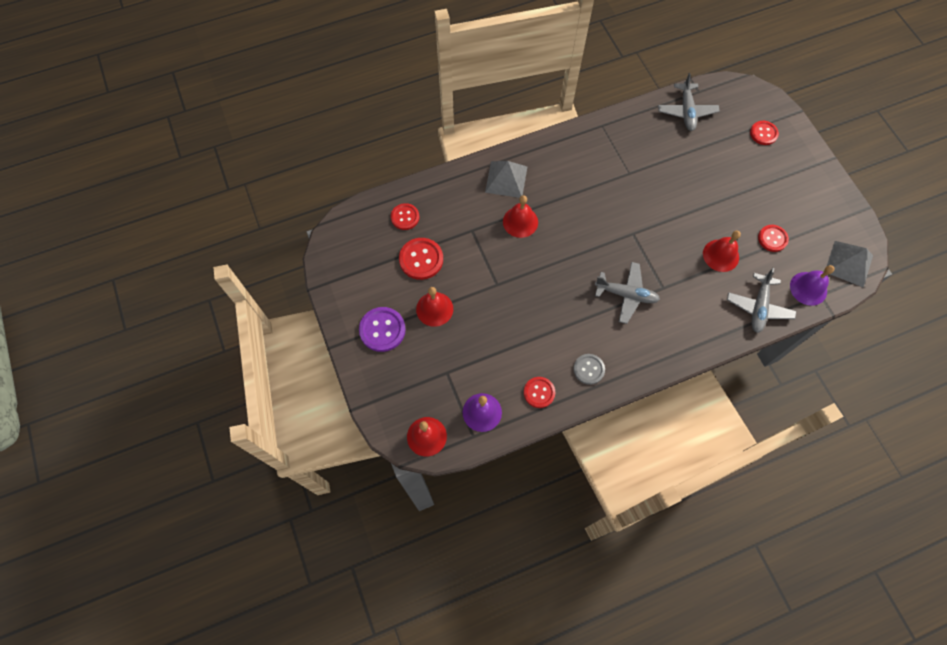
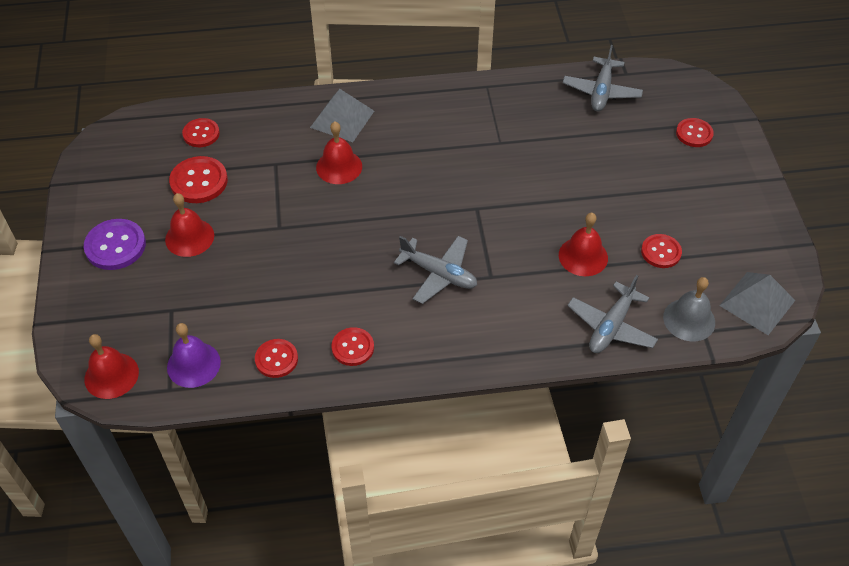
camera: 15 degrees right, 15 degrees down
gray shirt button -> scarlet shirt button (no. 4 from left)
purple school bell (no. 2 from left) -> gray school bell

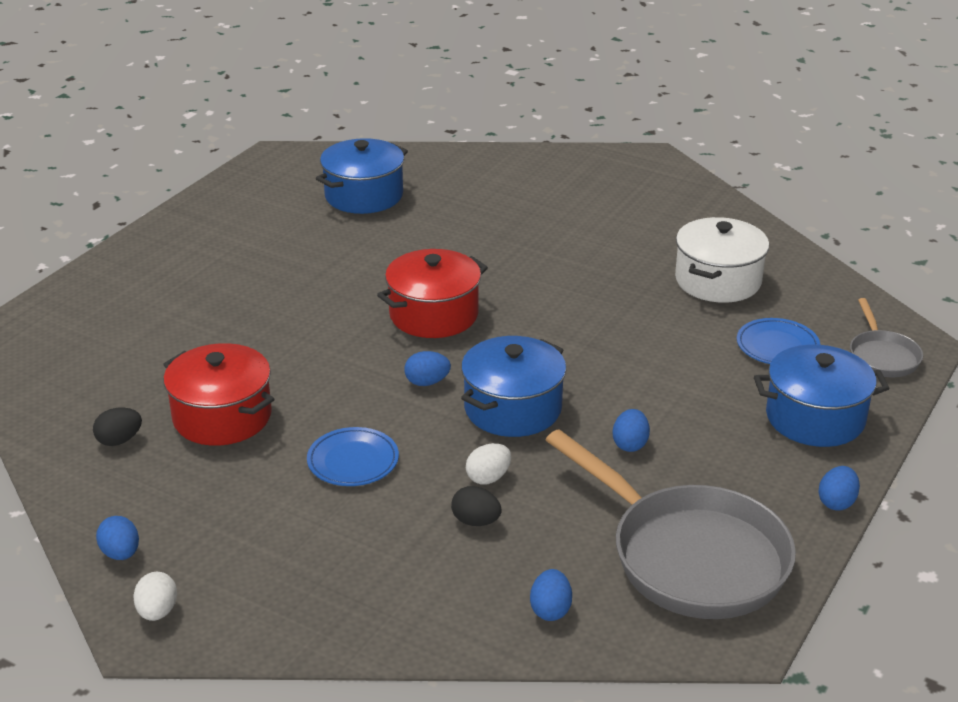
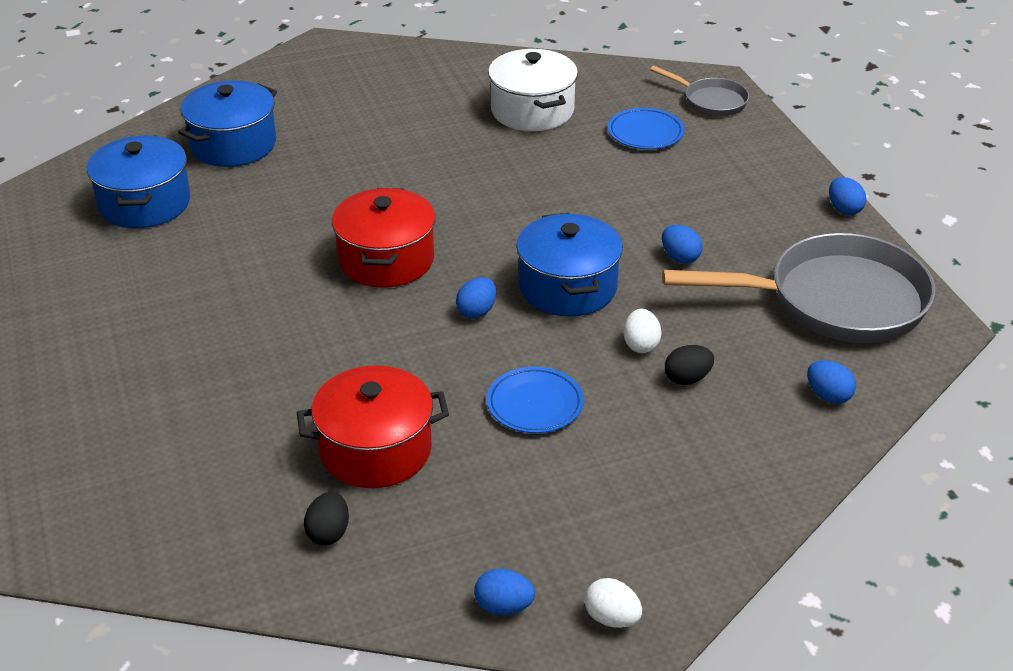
camera: 50 degrees left, 5 degrees up
cobalt pot (no. 3 from left in the first image) -> cobalt pot (no. 2 from left), relocated

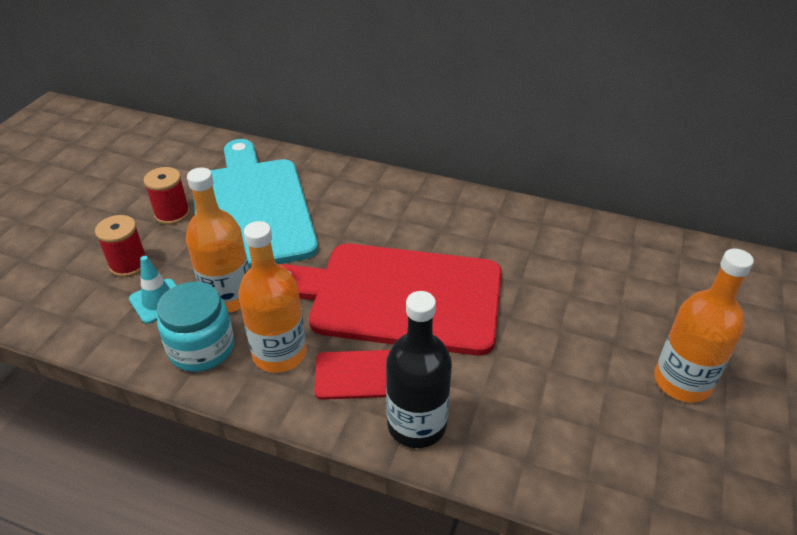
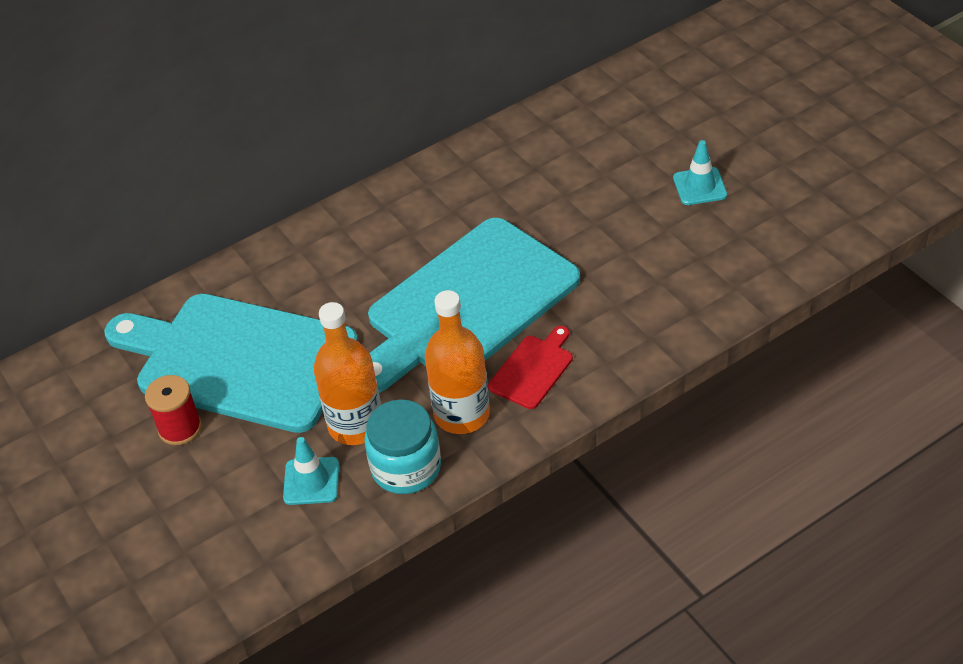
camera: 50 degrees left, 5 degrees up
scarlet bobbin (no. 1 from left) -> none
black flask -> none
bright orange flask (no. 3 from left) -> teal road cone (no. 2 from left)
scarlet chopping board (no. 2 from left) -> teal chopping board (no. 2 from left)

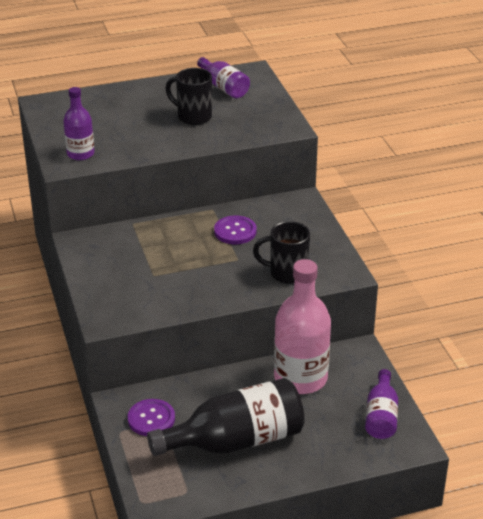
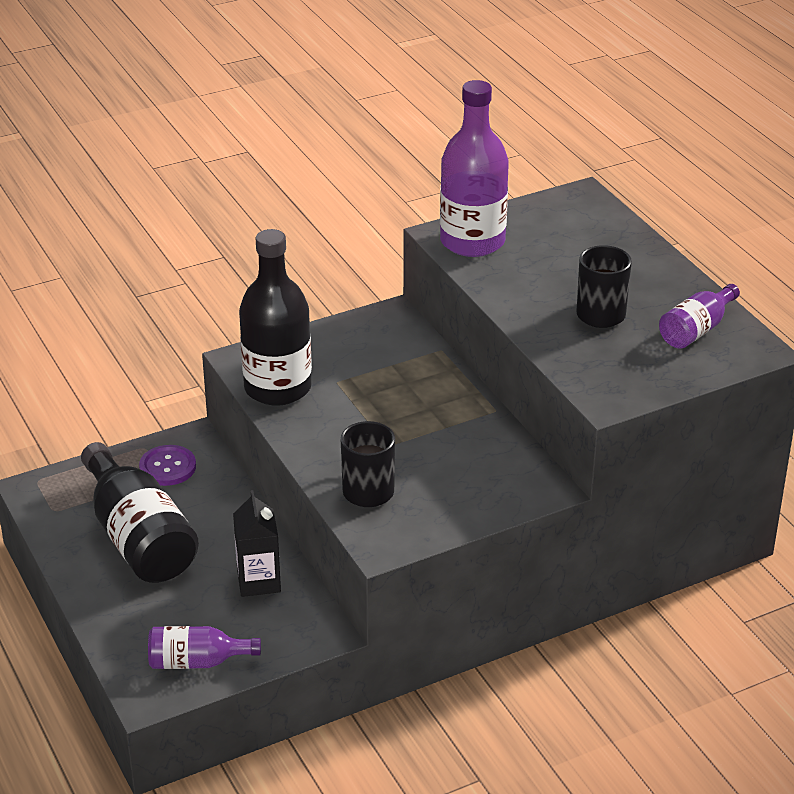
camera: 80 degrees right, 0 degrees up
purple shirt button (no. 2 from left) -> none
none -> black flask (no. 2 from left)
rose-pink flask -> black carton
purple flask (no. 1 from left in the first image) -> purple flask (no. 2 from left), x1.81

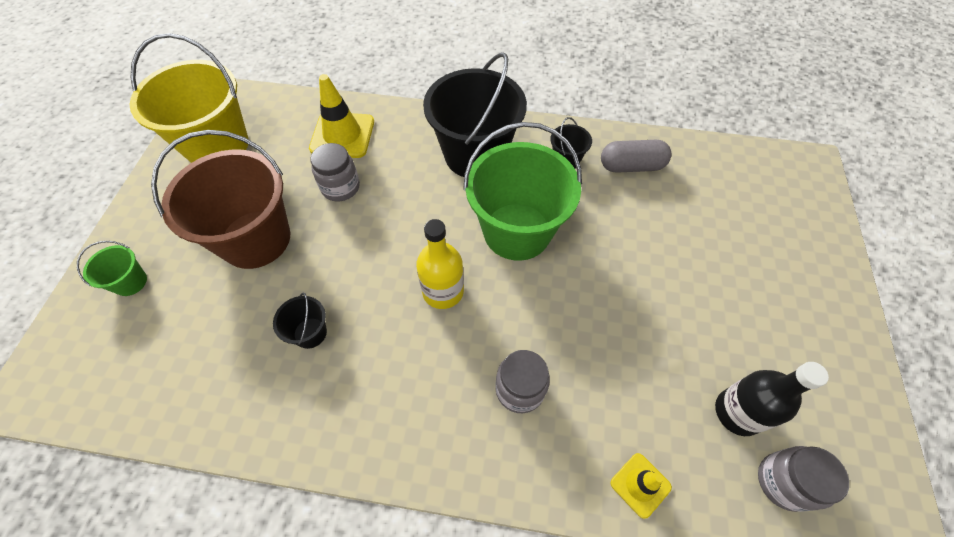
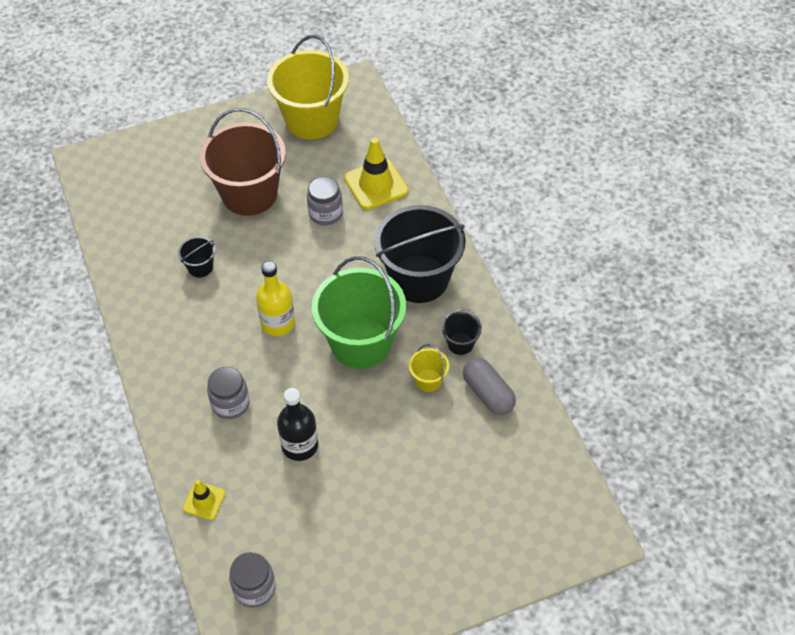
camera: 60 degrees right, 5 degrees down
emerald pail (no. 1 from left) -> none
none -> bright yellow pail (no. 2 from left)
black flask, relocated

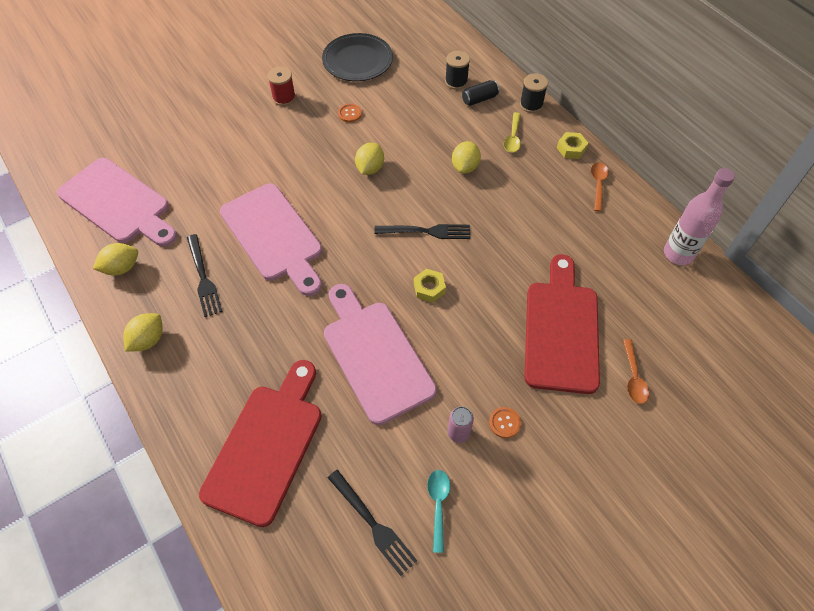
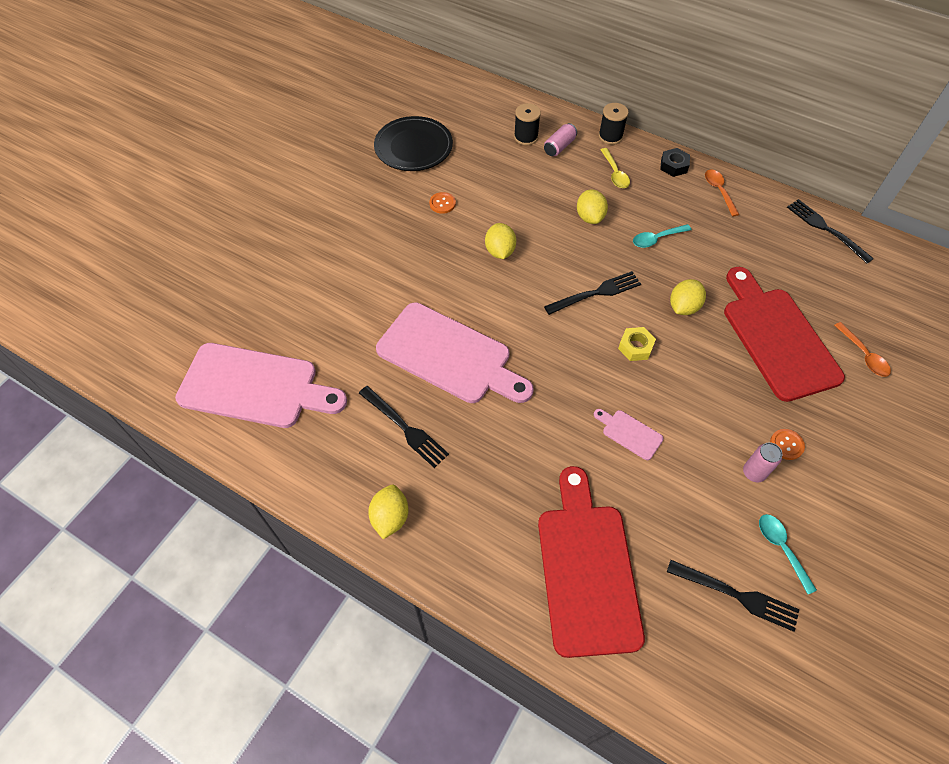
camera: 25 degrees left, 0 degrees up
scarlet bobbin -> none
none -> teal teaspoon (no. 1 from left)
bright yellow citrus fruit (no. 1 from left in the first image) -> bright yellow citrus fruit (no. 4 from left), relocated
rose-pink flask -> black dinner fork (no. 4 from left)
black can -> rose-pink can (no. 1 from left)
bright yellow hexagon nut (no. 2 from left) -> black hexagon nut
rose-pink chopping board (no. 3 from left), x0.42

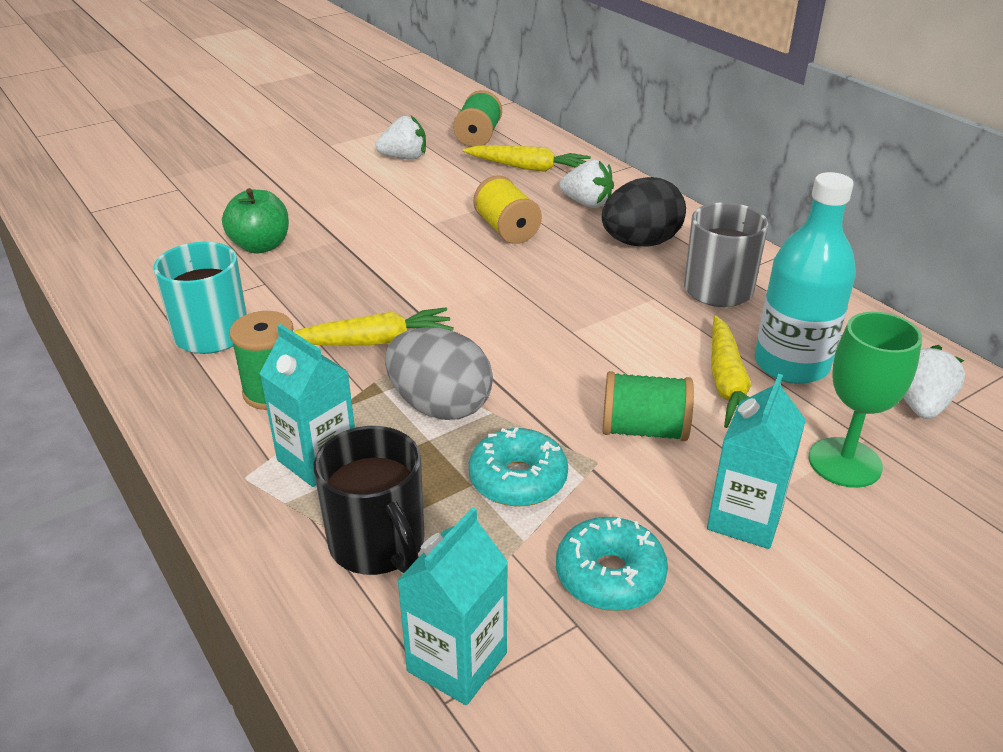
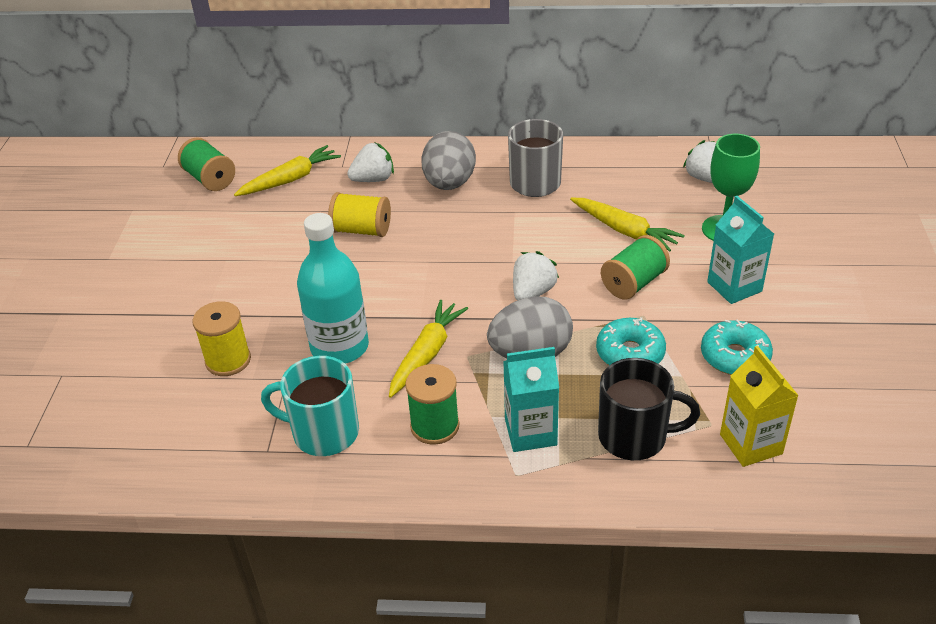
camera: 50 degrees left, 5 degrees up
white toy strawberry (no. 1 from left in the first image) -> white toy strawberry (no. 2 from left), relocated
teal flask, relocated
emerald apple -> bright yellow bobbin (no. 1 from left)
teal carton (no. 2 from left) -> bright yellow carton
black egg shape -> gray egg shape (no. 1 from left)

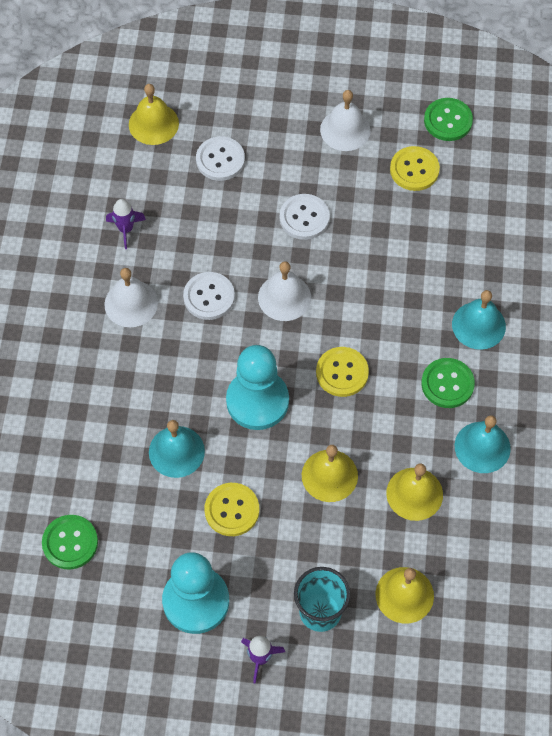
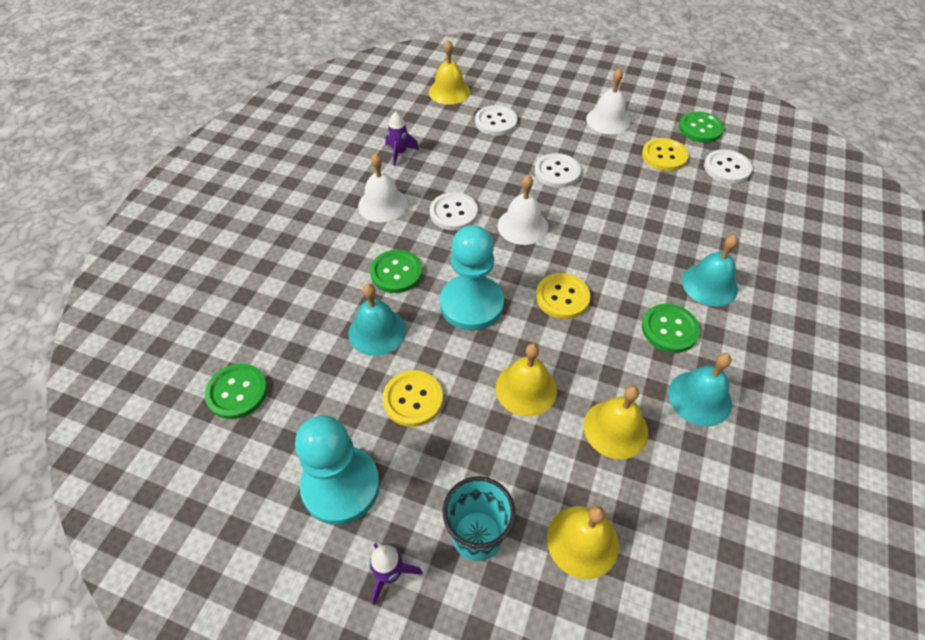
camera: 15 degrees right, 10 degrees down
none -> emerald shirt button (no. 2 from left)
none -> white shirt button (no. 4 from left)

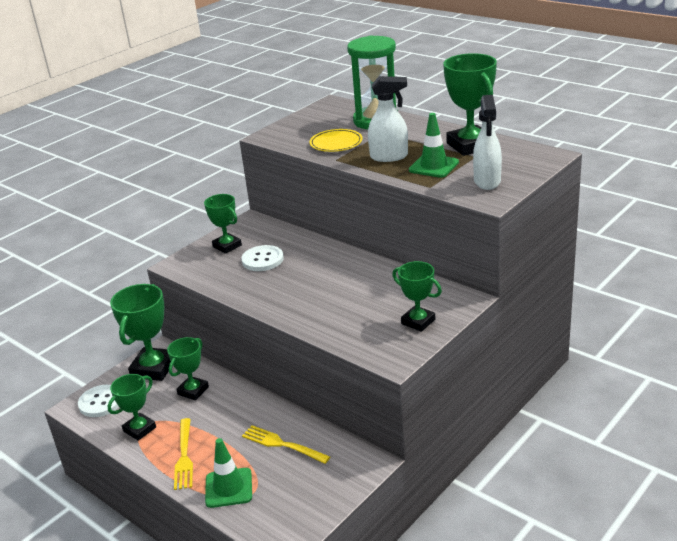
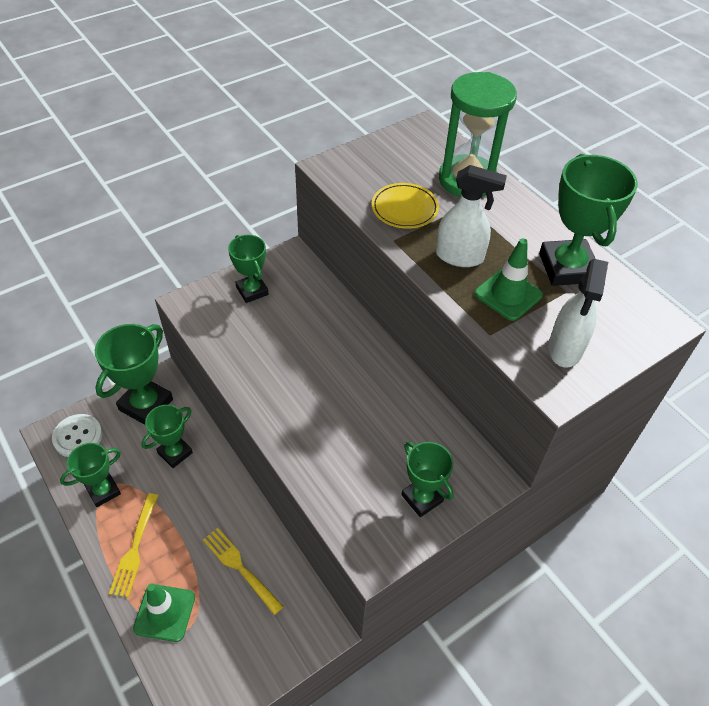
camera: 10 degrees right, 20 degrees up
white shirt button (no. 2 from left) -> none

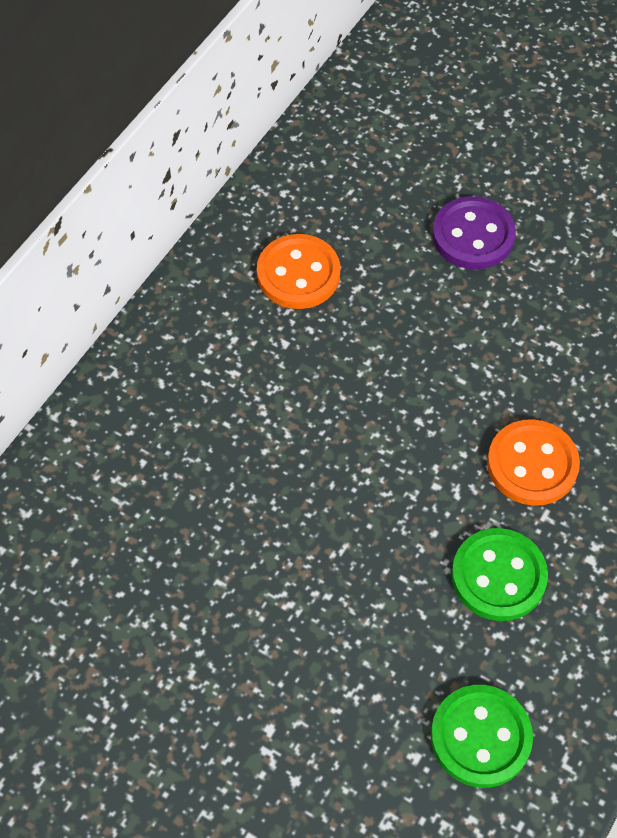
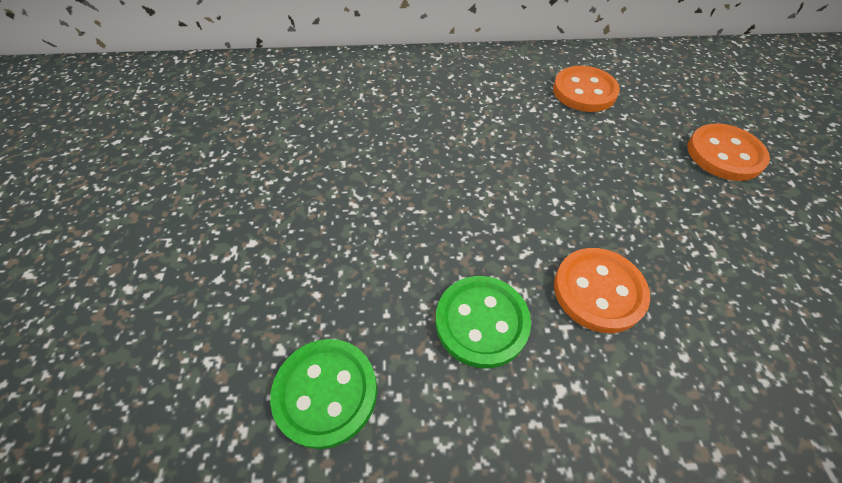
camera: 55 degrees right, 5 degrees down
purple shirt button -> bright orange shirt button (no. 3 from left)

